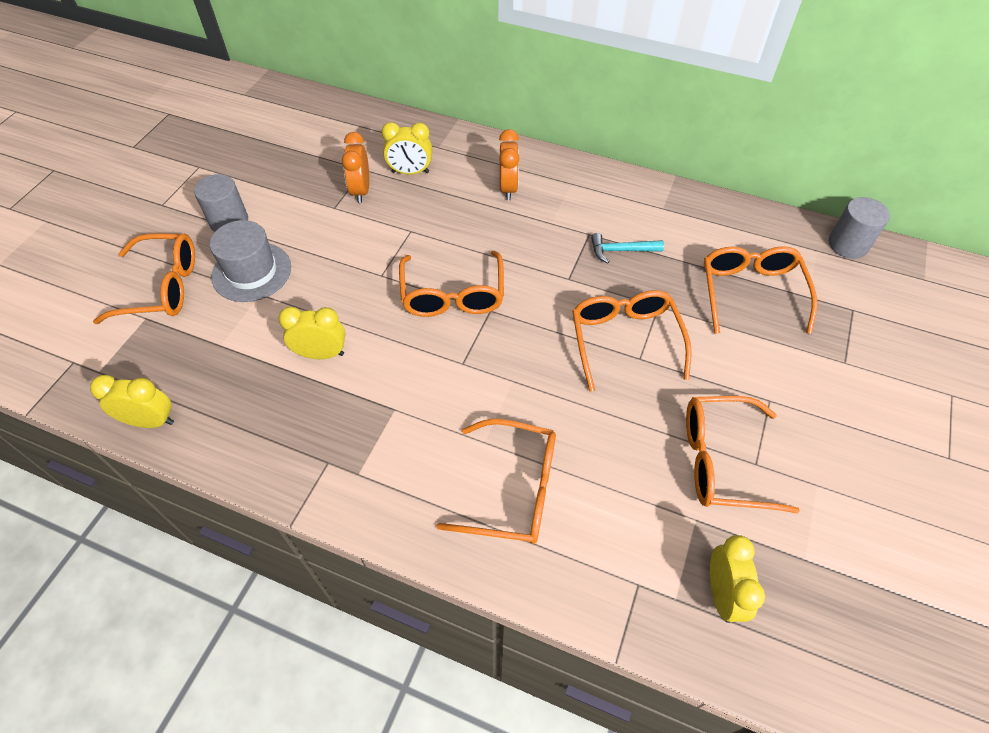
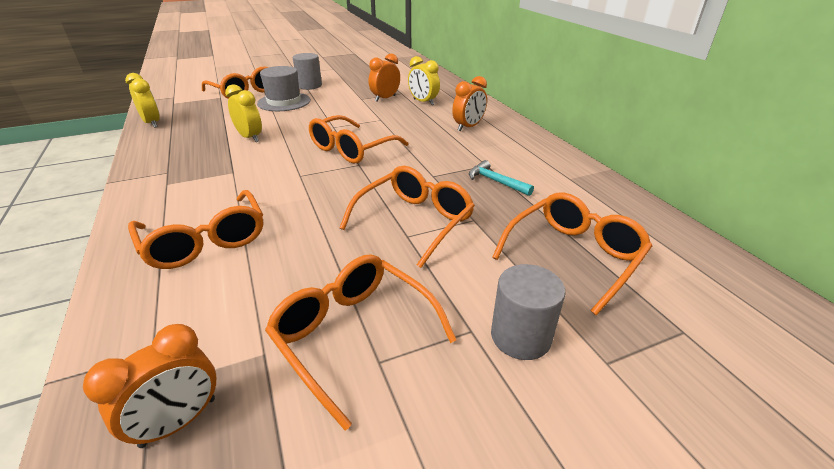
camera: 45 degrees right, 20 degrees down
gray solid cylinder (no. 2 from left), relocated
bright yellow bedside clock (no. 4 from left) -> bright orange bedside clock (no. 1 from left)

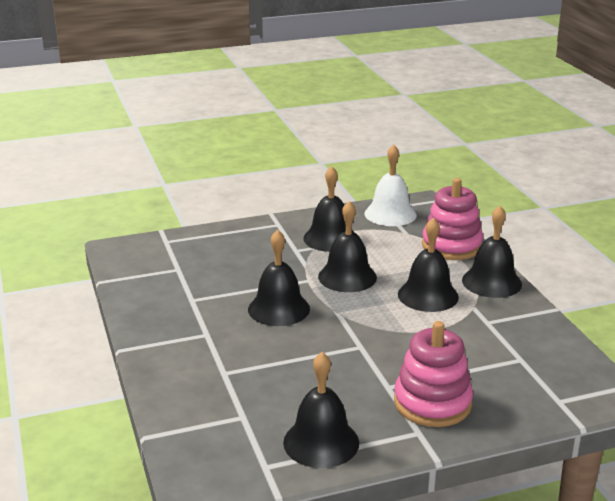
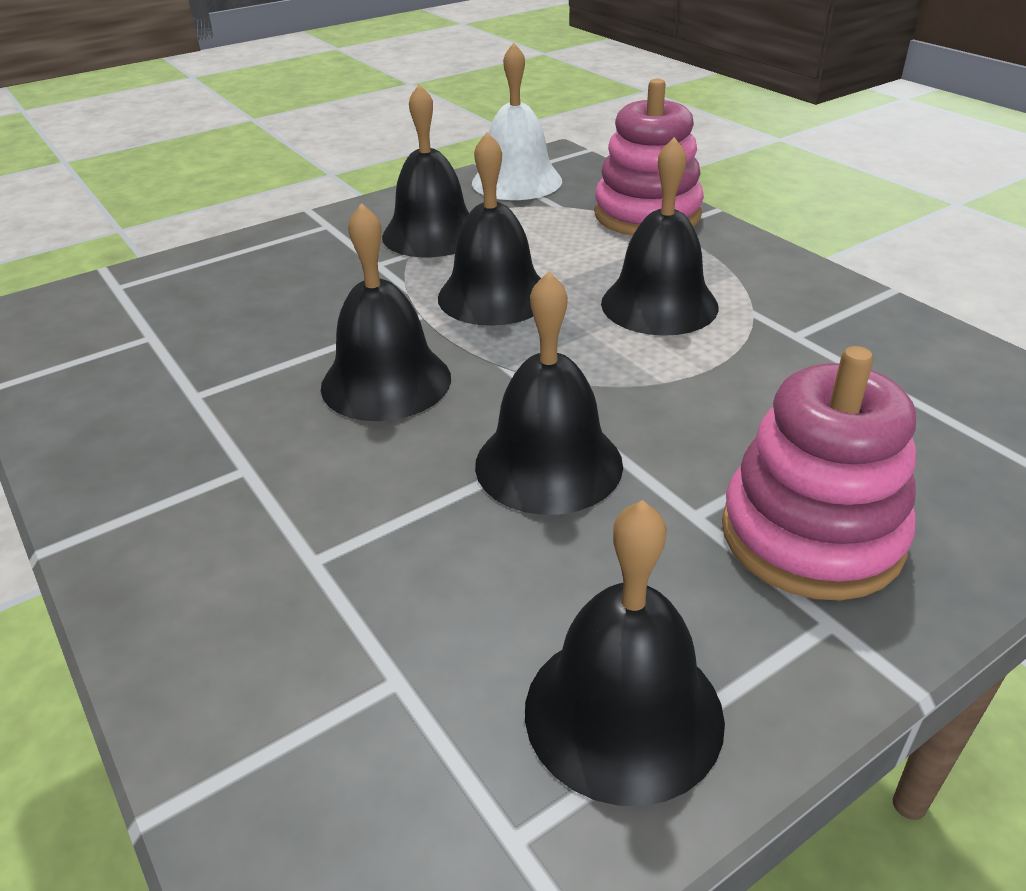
camera: 15 degrees left, 10 degrees up
black school bell (no. 6 from left in the first image) -> black school bell (no. 4 from left), relocated

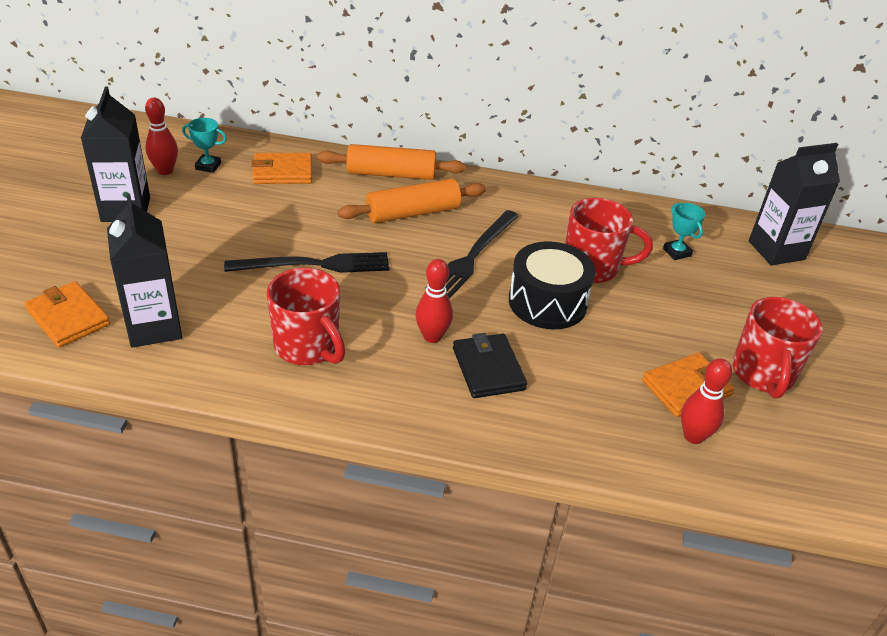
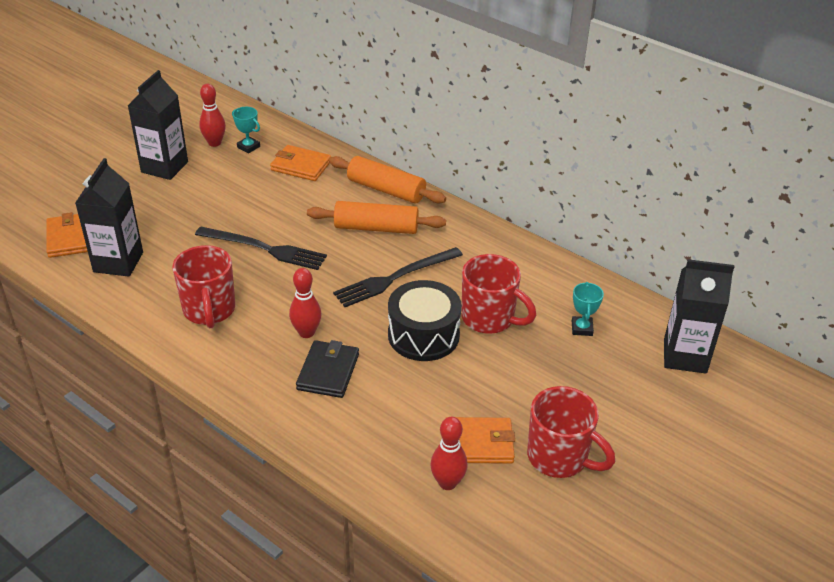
camera: 30 degrees right, 0 degrees up
scarlet tea mug (no. 3 from left), 90 degrees counterclockwise

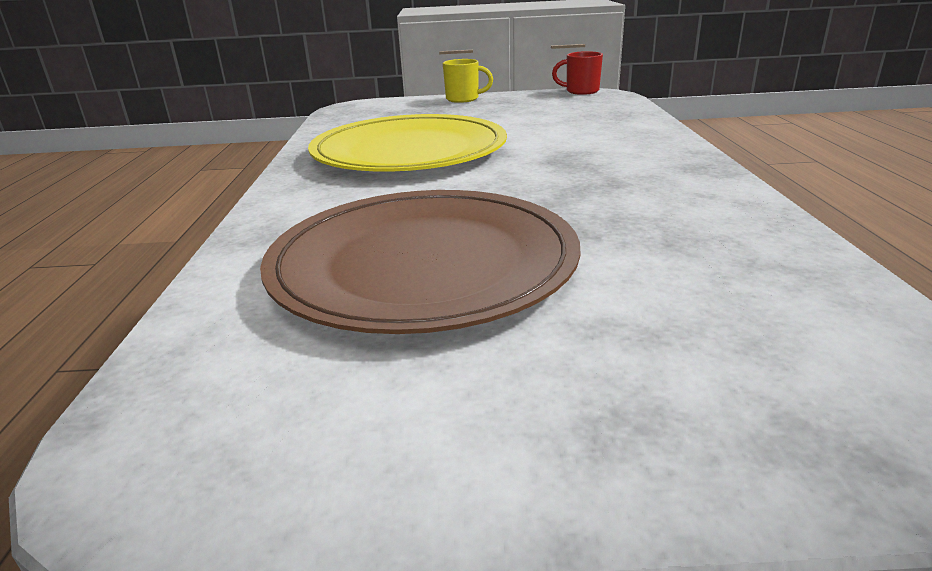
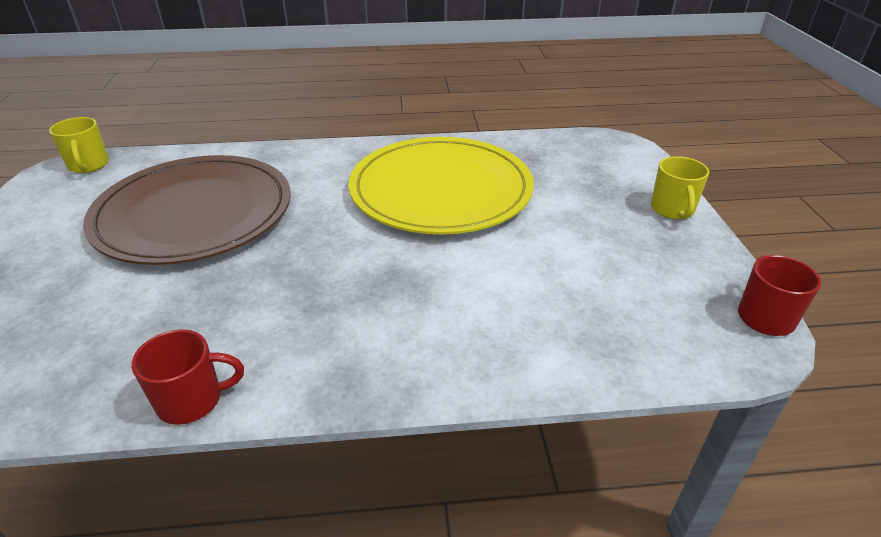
camera: 85 degrees right, 10 degrees up
none -> bright yellow tea mug (no. 1 from left)
none -> scarlet tea mug (no. 1 from left)

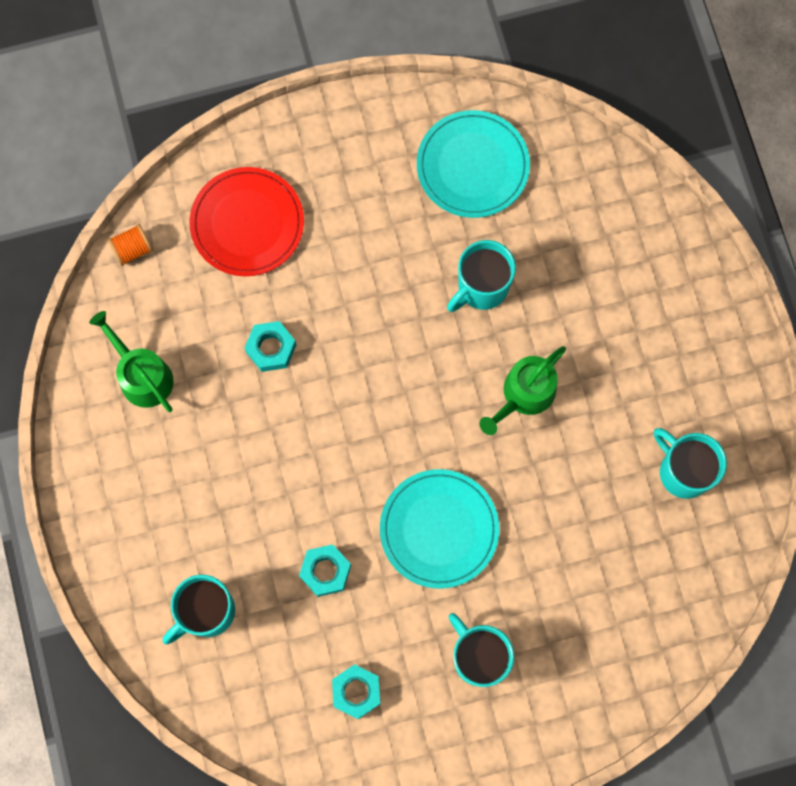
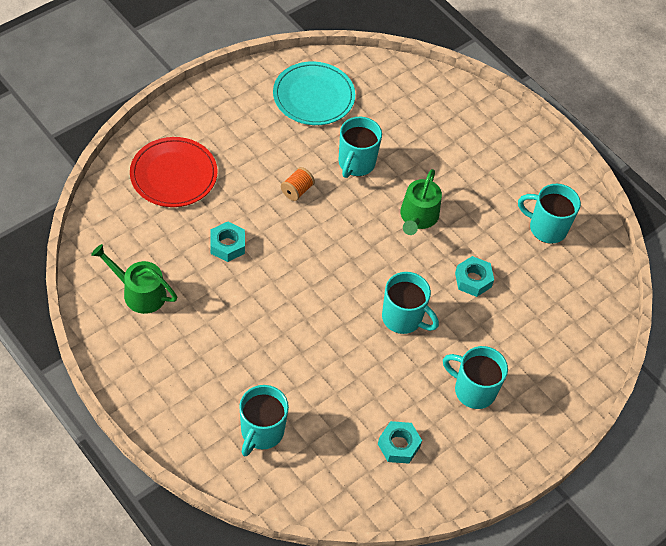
camera: 30 degrees left, 20 degrees down
bright orange bobbin, relocated
teal hexagon nut (no. 2 from left in the first image) -> teal hexagon nut (no. 3 from left), relocated
teal plate (no. 1 from left) -> teal tea mug (no. 3 from left)

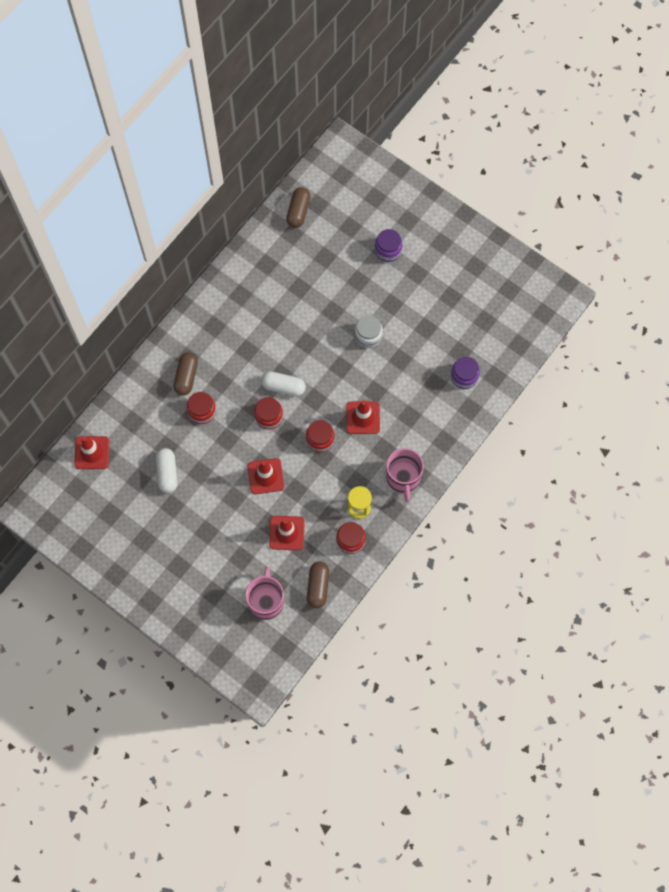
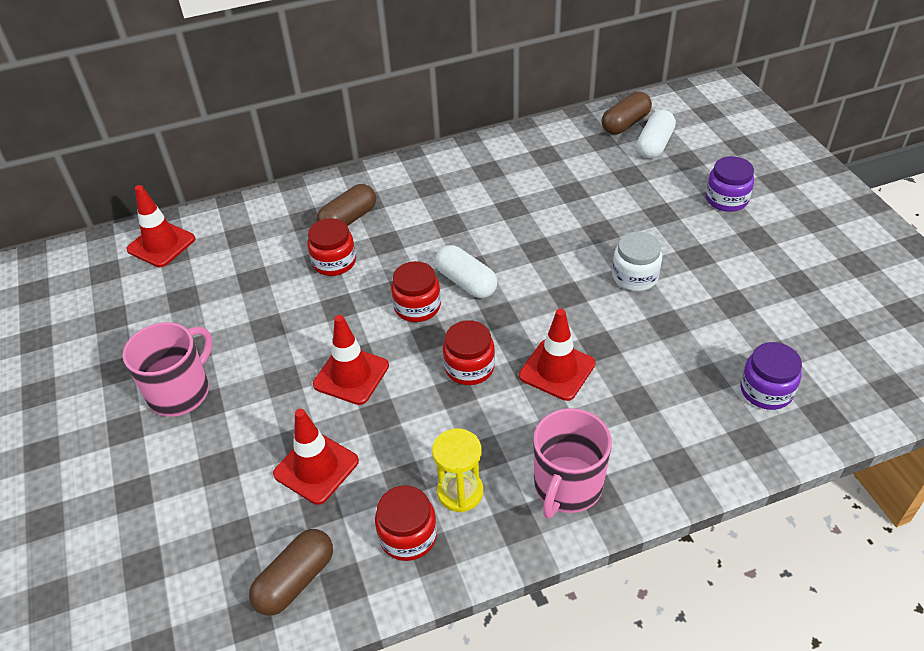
camera: 35 degrees right, 25 degrees down
white pill (no. 1 from left in the first image) -> white pill (no. 2 from left), relocated
rose-pink tea mug (no. 1 from left), relocated

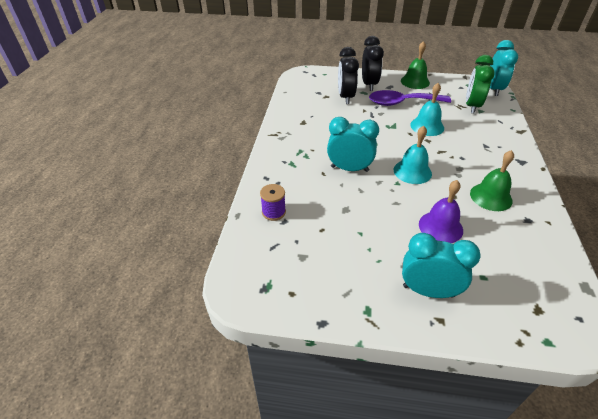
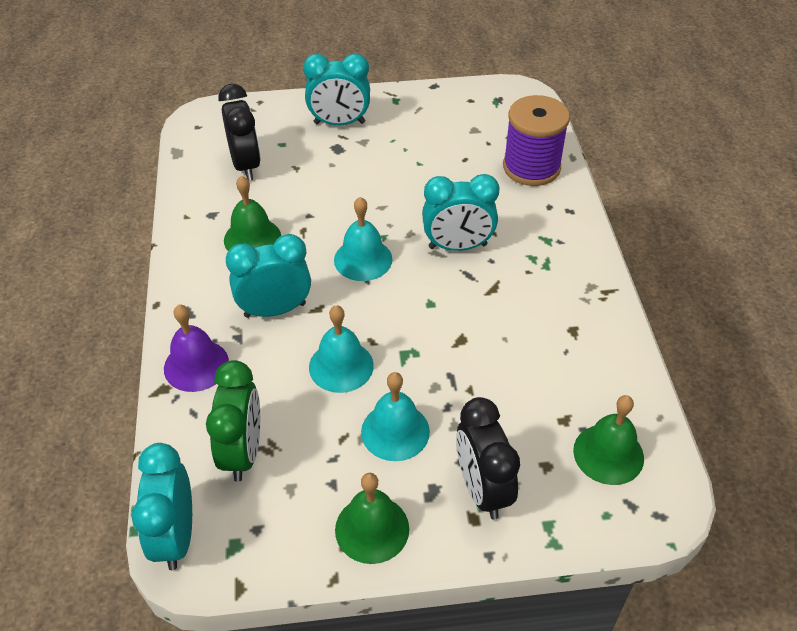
camera: 165 degrees right, 5 degrees up
none -> teal bedside clock (no. 2 from left)
none -> emerald school bell (no. 3 from left)
black bedside clock (no. 1 from left), relocated
purple school bell, relocated
purple teaspoon -> teal school bell (no. 3 from left)
purple bobbin, x1.89

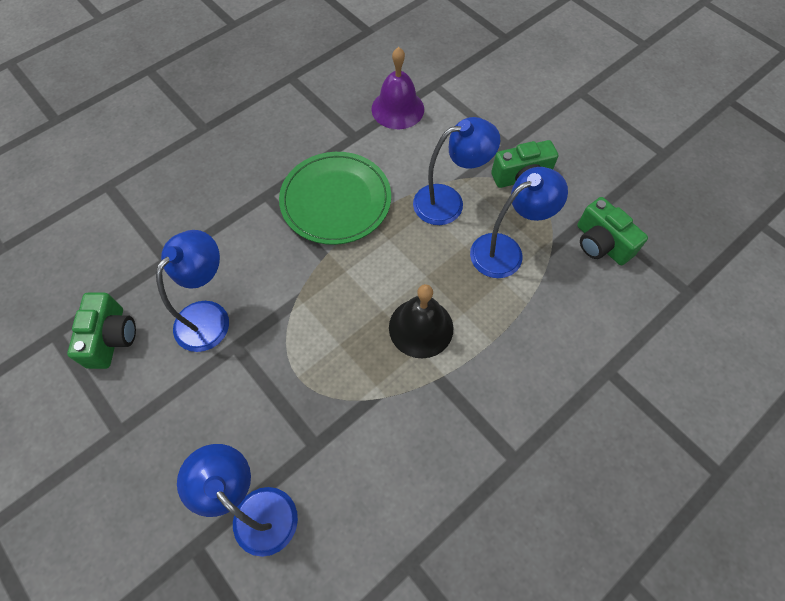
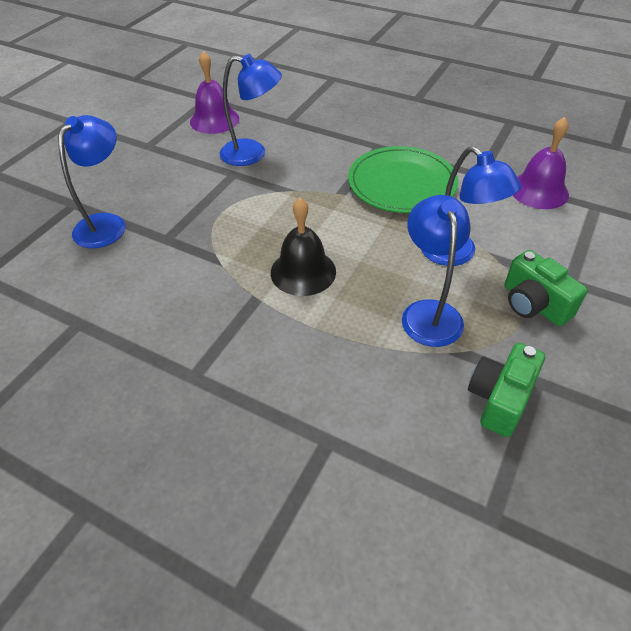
camera: 70 degrees right, 15 degrees down
emerald camera (no. 1 from left) -> purple school bell (no. 1 from left)
cobalt reading lamp (no. 4 from left in the first image) -> cobalt reading lamp (no. 3 from left), 135 degrees counterclockwise

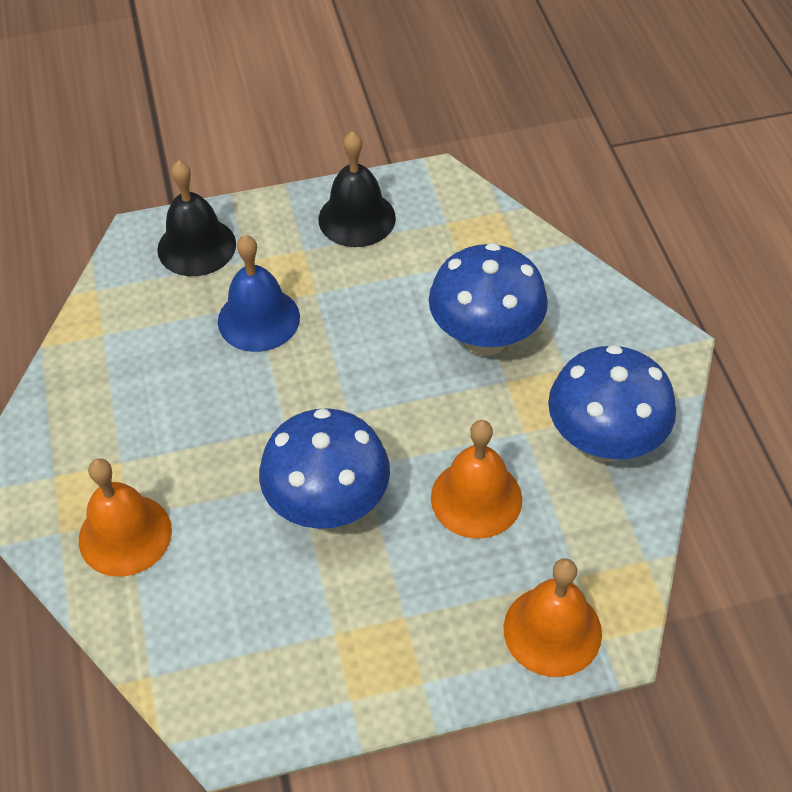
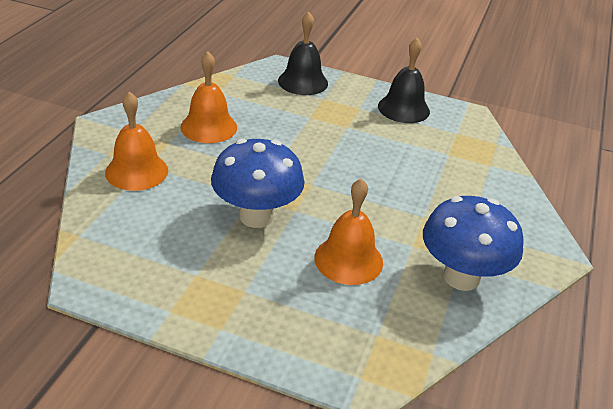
camera: 30 degrees right, 15 degrees down
cobalt school bell -> none
cobalt mushroom (no. 2 from left) -> none
bright orange school bell (no. 3 from left in the first image) -> bright orange school bell (no. 2 from left), relocated

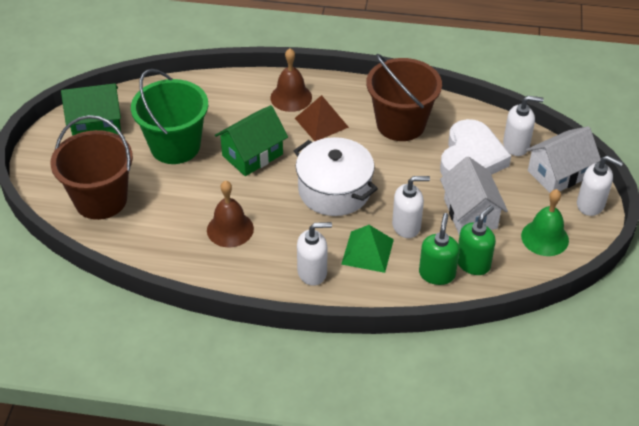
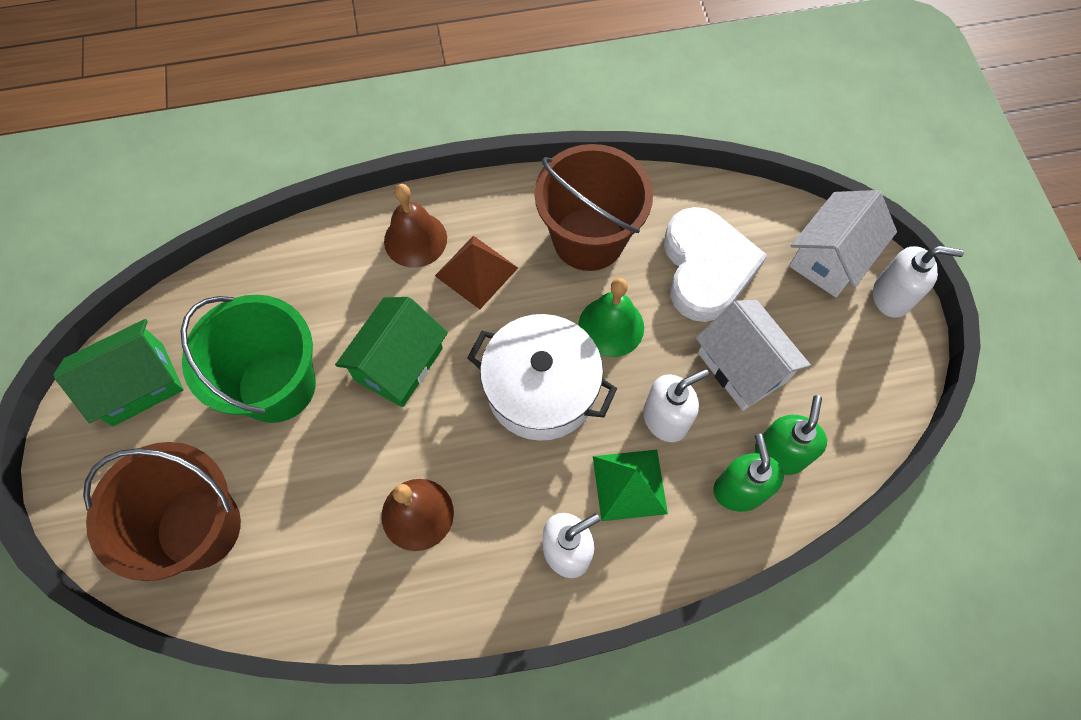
camera: 20 degrees left, 20 degrees up
white soap pump (no. 3 from left) -> none
emerald school bell, relocated

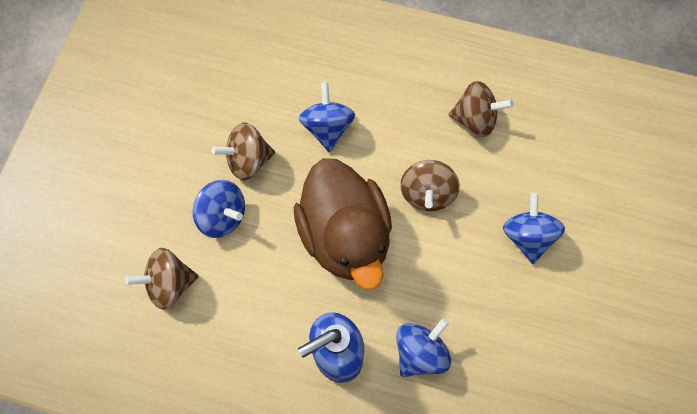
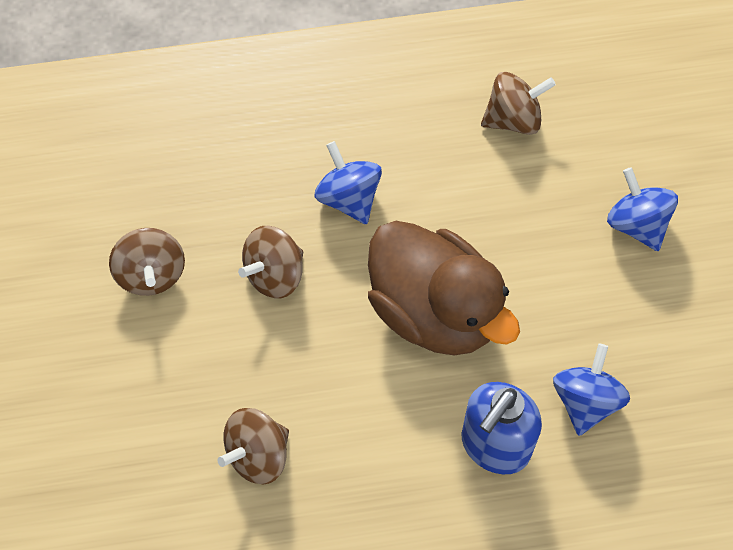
camera: 25 degrees left, 5 degrees down
cobalt toy top (no. 1 from left) -> none
dark brown toy top (no. 3 from left in the first image) -> dark brown toy top (no. 1 from left), relocated

